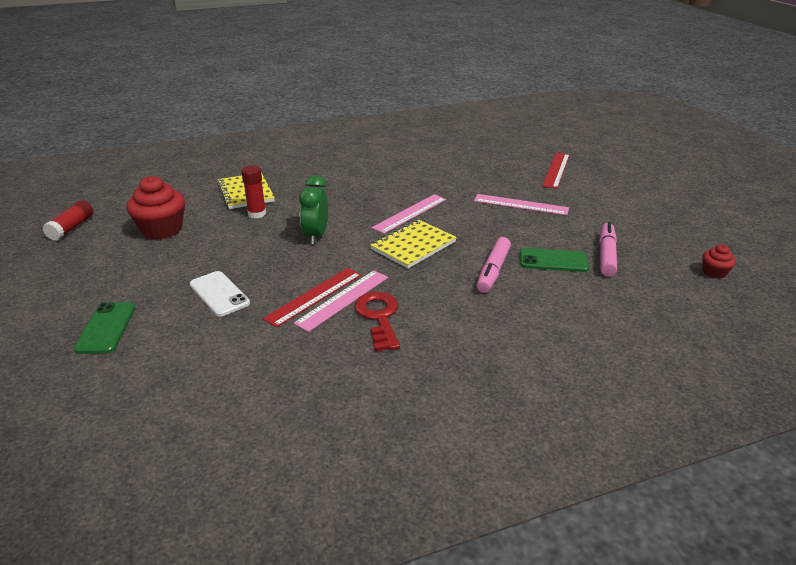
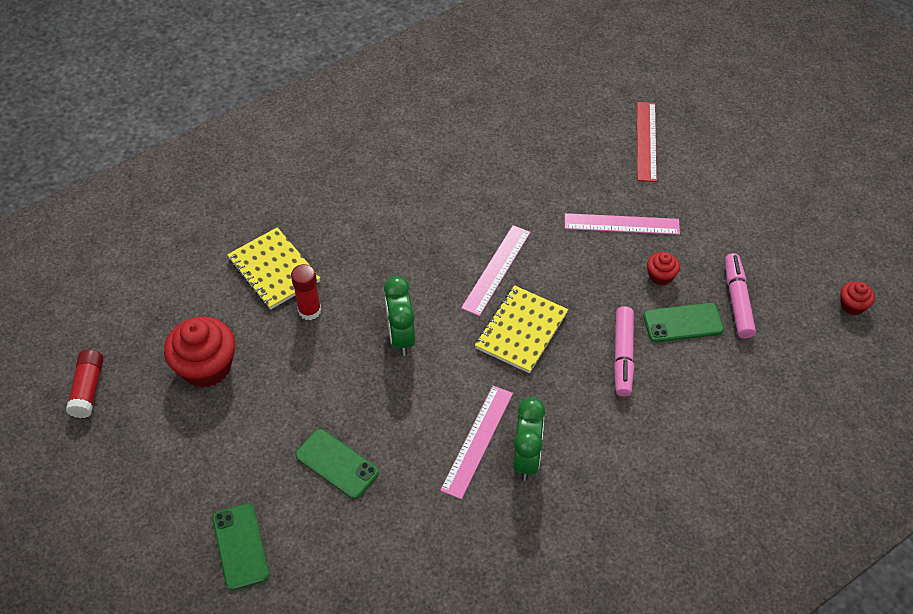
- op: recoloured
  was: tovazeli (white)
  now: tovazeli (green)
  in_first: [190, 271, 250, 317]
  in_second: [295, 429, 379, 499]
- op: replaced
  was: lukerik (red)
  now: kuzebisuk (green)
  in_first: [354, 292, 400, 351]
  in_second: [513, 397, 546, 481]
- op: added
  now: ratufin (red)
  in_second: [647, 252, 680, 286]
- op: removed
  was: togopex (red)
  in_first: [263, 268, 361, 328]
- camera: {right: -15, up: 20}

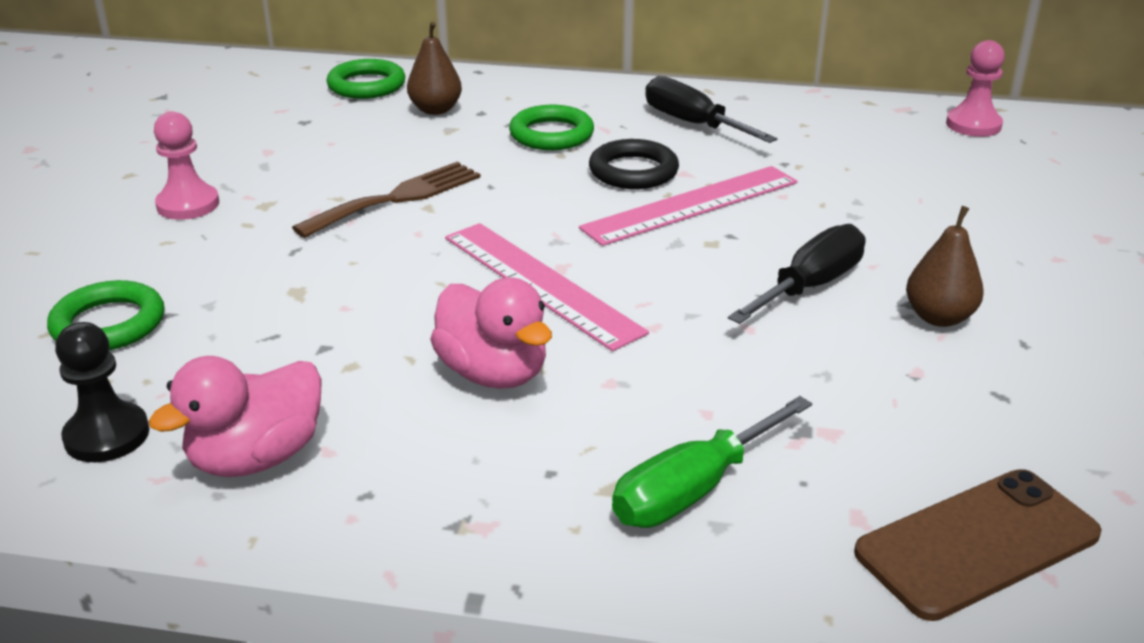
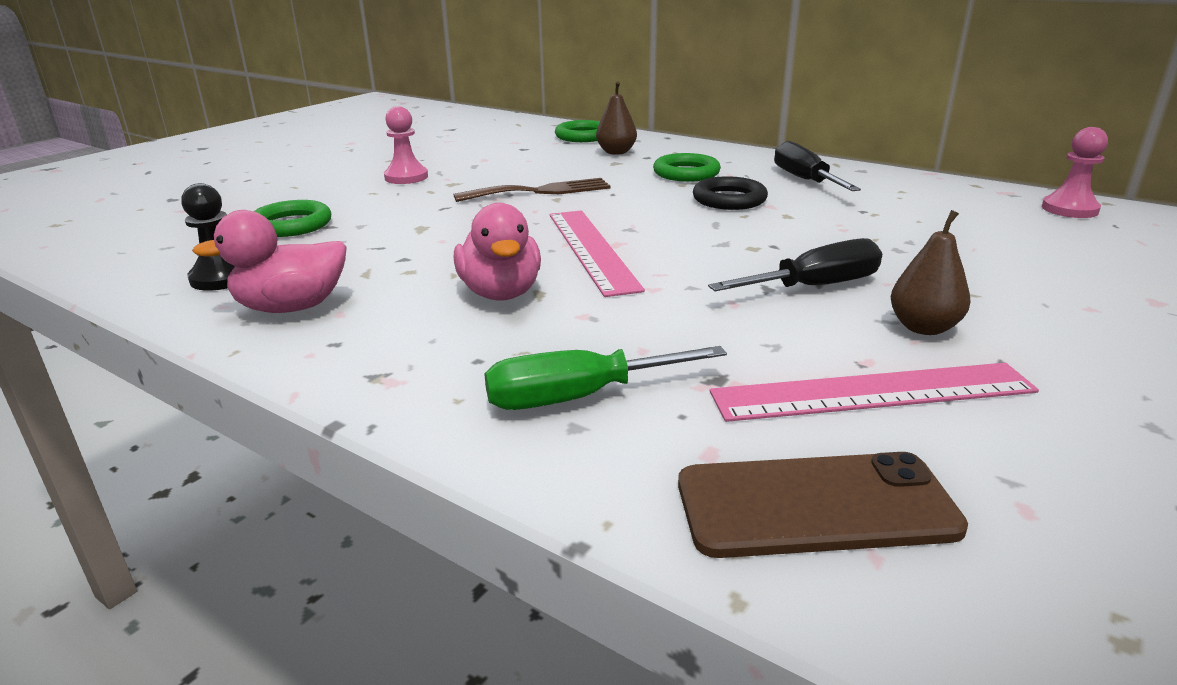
- op: moved
  was: togopex (pink)
  in_first: [579, 166, 798, 246]
  in_second: [710, 363, 1039, 422]
- camera: {right: 25, up: -5}

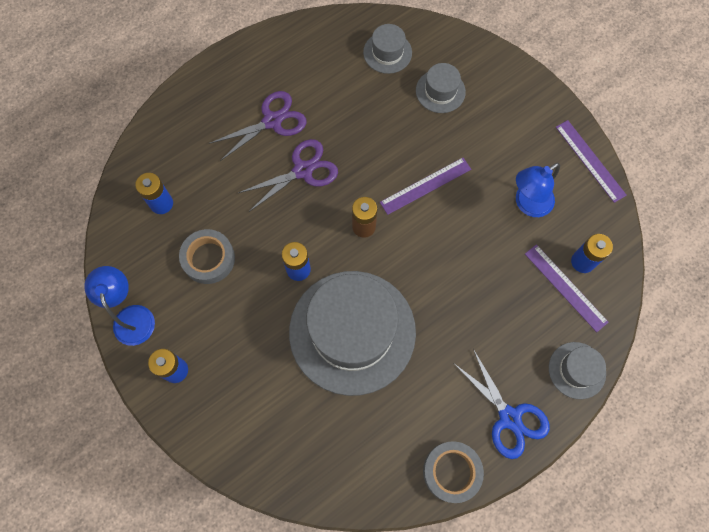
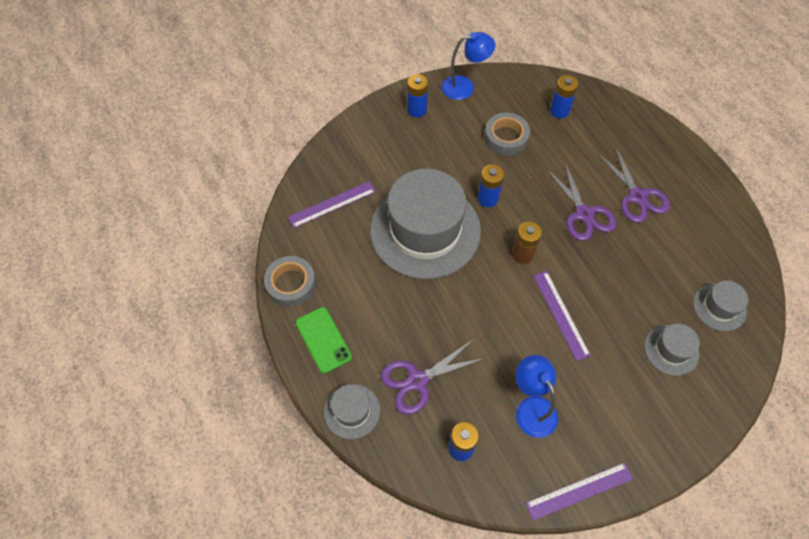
- op: moved
  was: togopex (purple)
  in_first: [525, 244, 609, 332]
  in_second: [288, 181, 376, 228]
- op: replaced
  was: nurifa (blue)
  now: tovazeli (green)
  in_first: [455, 349, 550, 459]
  in_second: [296, 307, 352, 374]
- op: added
  now: nurifa (purple)
  in_second: [381, 339, 486, 415]
- camera: {right: 100, up: -10}

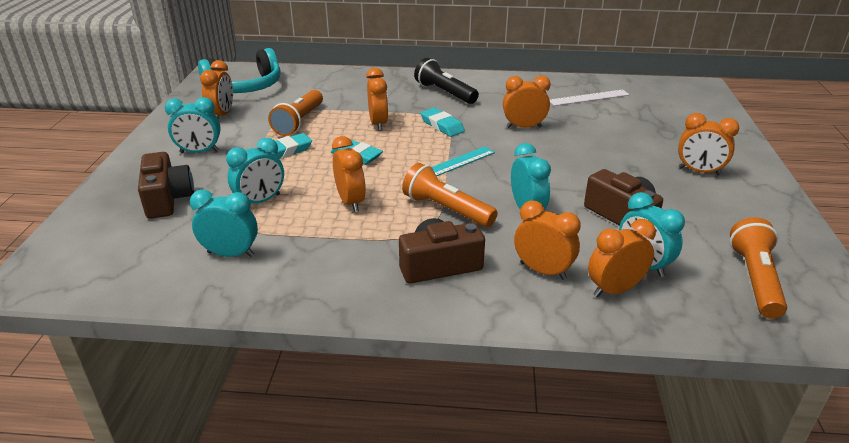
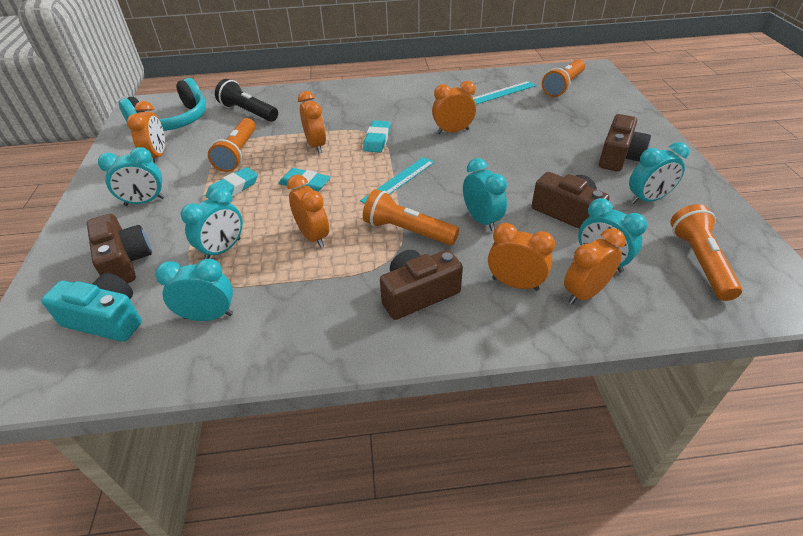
- op: added
  now: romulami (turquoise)
  in_second: [41, 273, 142, 342]
- op: moved
  was: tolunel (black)
  in_first: [414, 58, 479, 104]
  in_second: [215, 79, 278, 122]
- op: turned
  was: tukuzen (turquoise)
  in_first: [420, 108, 465, 137]
  in_second: [363, 120, 391, 153]
  clockwise: 60
- op: recoloured
  was: togopex (white)
  now: togopex (turquoise)
  in_first: [550, 90, 630, 106]
  in_second: [473, 81, 536, 104]
- op: added
  now: tolunel (orange)
  in_second: [542, 59, 585, 97]
- op: replaced
  was: kuzebisuk (orange)
  now: romulami (brown)
  in_first: [678, 113, 739, 176]
  in_second: [599, 114, 651, 172]
- op: added
  now: kuzebisuk (turquoise)
  in_second: [629, 142, 689, 204]
- camera: {right: -10, up: 10}

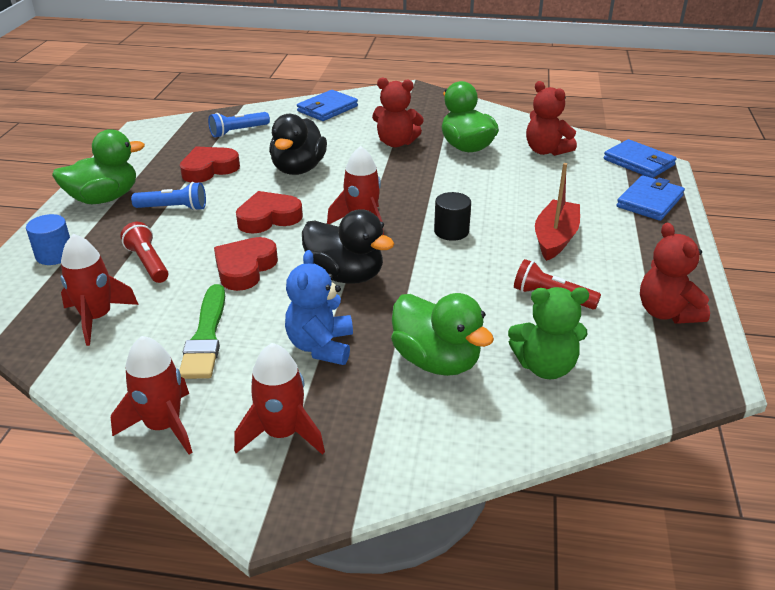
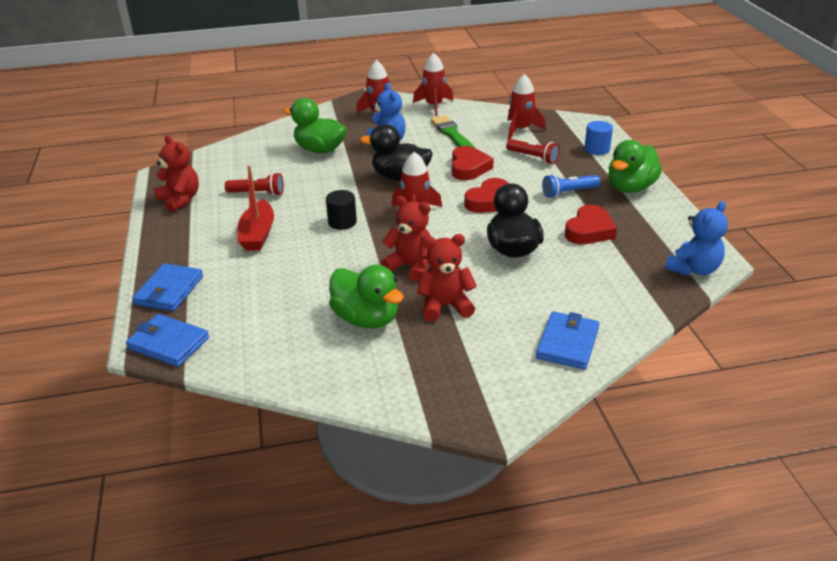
- op: moved
  was: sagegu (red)
  in_first: [526, 81, 577, 156]
  in_second: [381, 196, 431, 282]
- op: added
  now: sagegu (blue)
  in_second: [665, 201, 728, 276]
- op: removed
  was: tolunel (blue)
  in_first: [208, 112, 270, 138]
- op: removed
  was: sagegu (green)
  in_first: [508, 287, 589, 379]
- camera: {right: 160, up: 0}

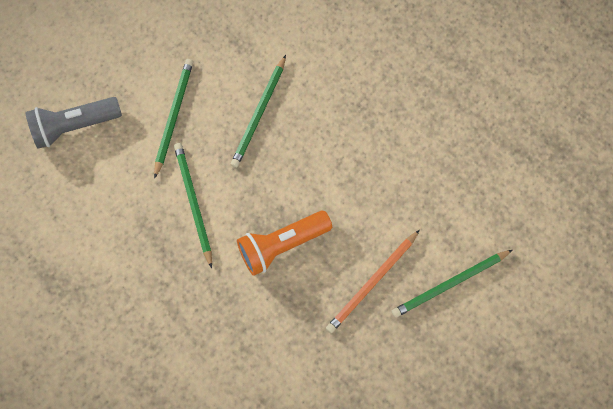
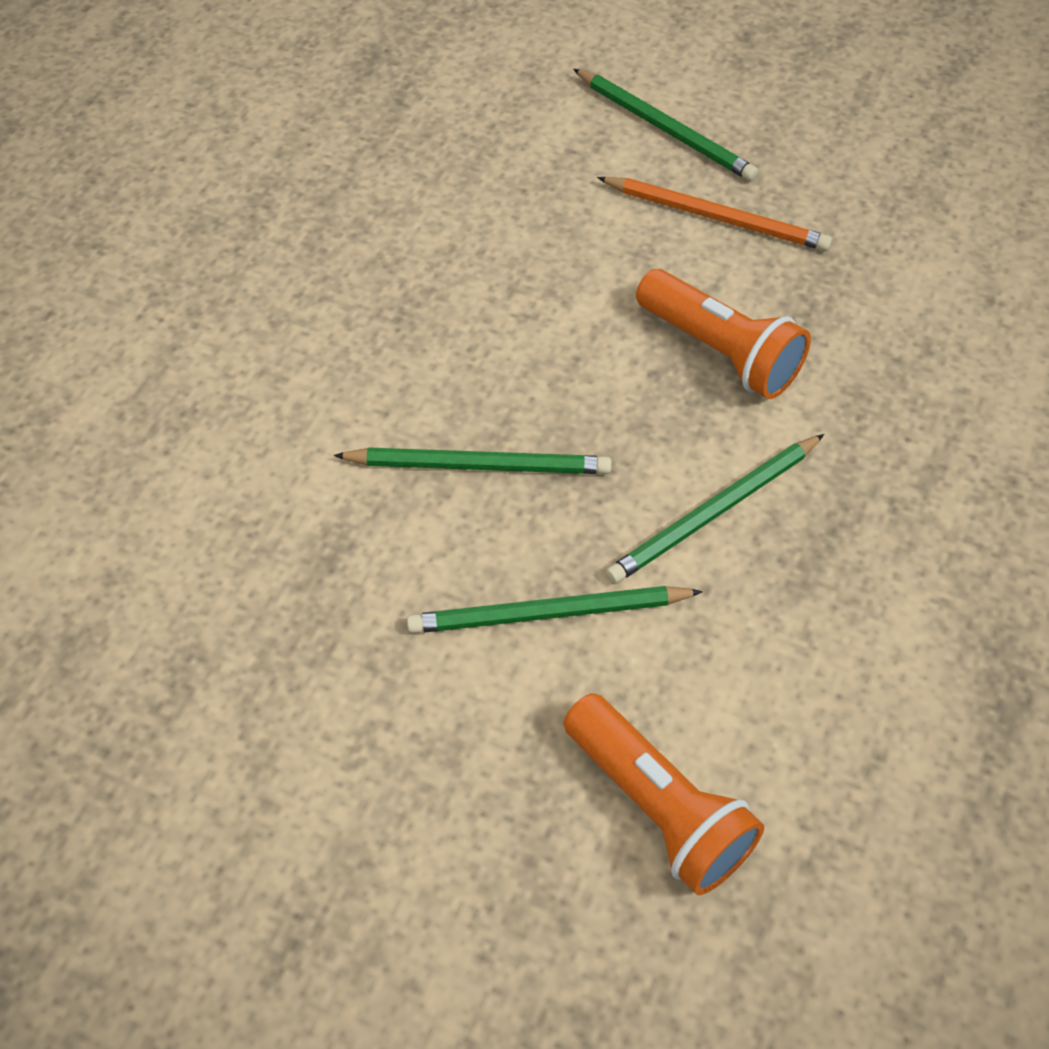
- op: recoloured
  was: tolunel (grey)
  now: tolunel (orange)
  in_first: [25, 97, 122, 149]
  in_second: [563, 693, 764, 895]
- camera: {right: -110, up: -15}

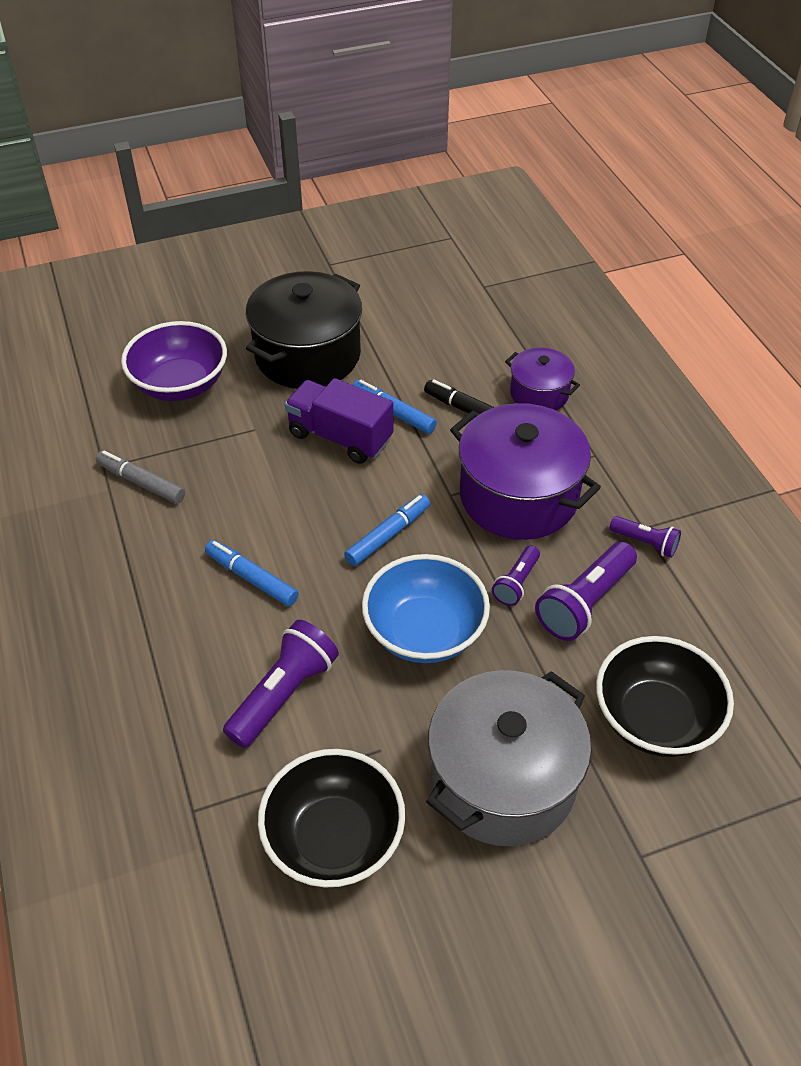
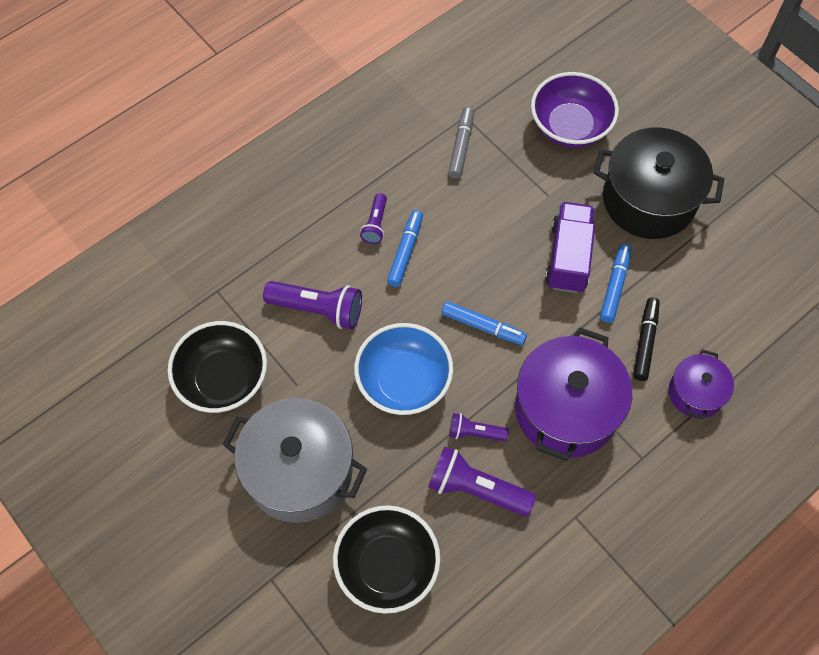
- op: moved
  was: tolunel (purple)
  in_first: [610, 516, 681, 558]
  in_second: [360, 193, 387, 244]
- camera: {right: 70, up: 15}

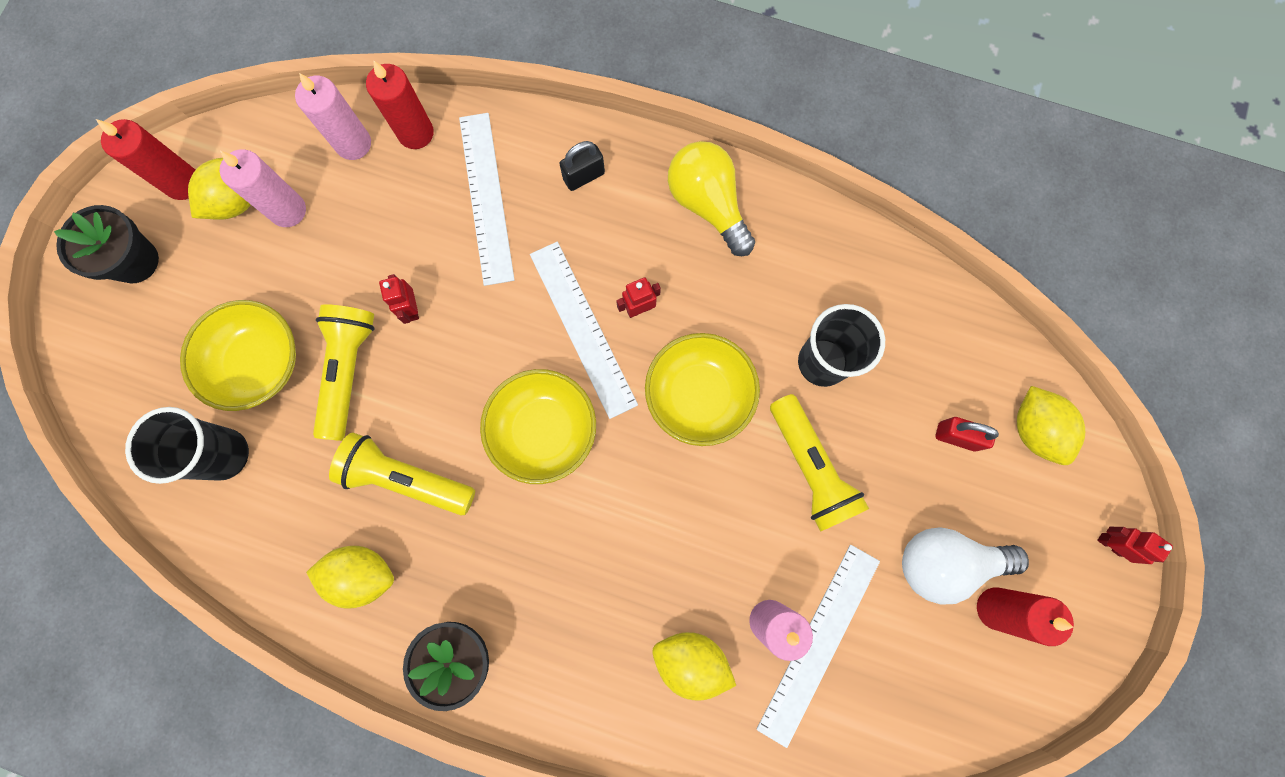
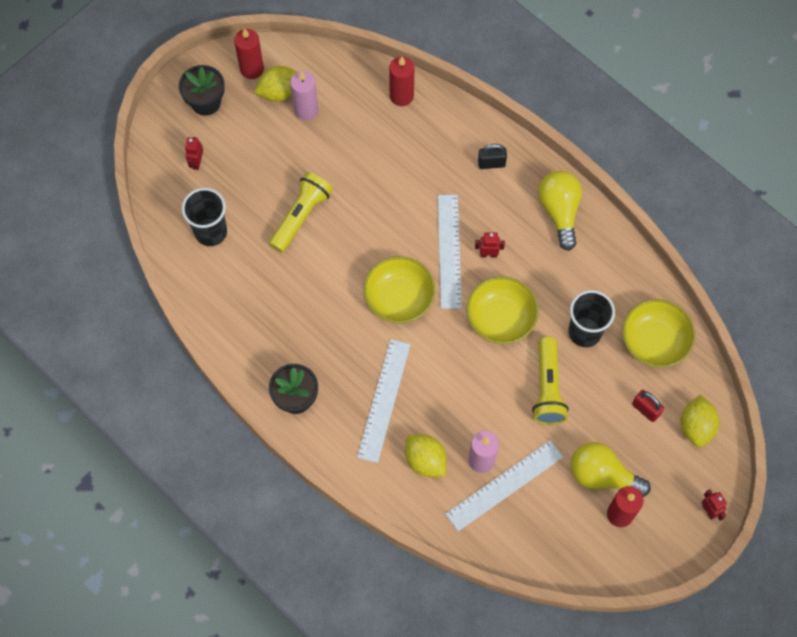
- op: moved
  was: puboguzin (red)
  in_first: [379, 274, 419, 324]
  in_second: [185, 137, 203, 170]
- op: moved
  was: togopex (white)
  in_first: [459, 113, 515, 286]
  in_second: [357, 339, 411, 463]
- op: recoloured
  was: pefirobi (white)
  now: pefirobi (yellow)
  in_first: [902, 527, 1029, 605]
  in_second: [570, 442, 651, 497]
- op: moved
  was: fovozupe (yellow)
  in_first: [180, 300, 296, 411]
  in_second: [622, 299, 695, 368]
- op: removed
  was: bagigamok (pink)
  in_first: [295, 73, 371, 160]
- op: removed
  was: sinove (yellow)
  in_first: [306, 546, 394, 609]
- op: removed
  was: tolunel (yellow)
  in_first: [329, 433, 475, 516]
- camera: {right: 25, up: -10}

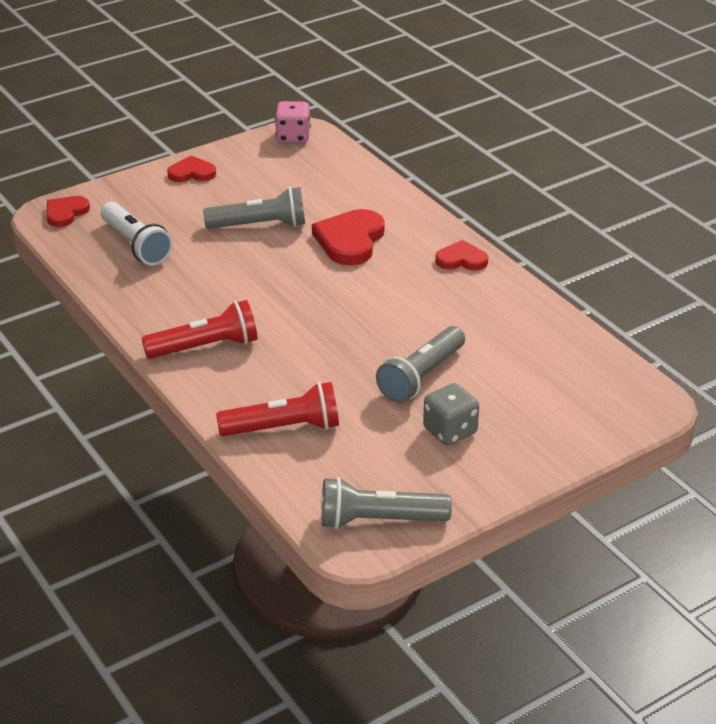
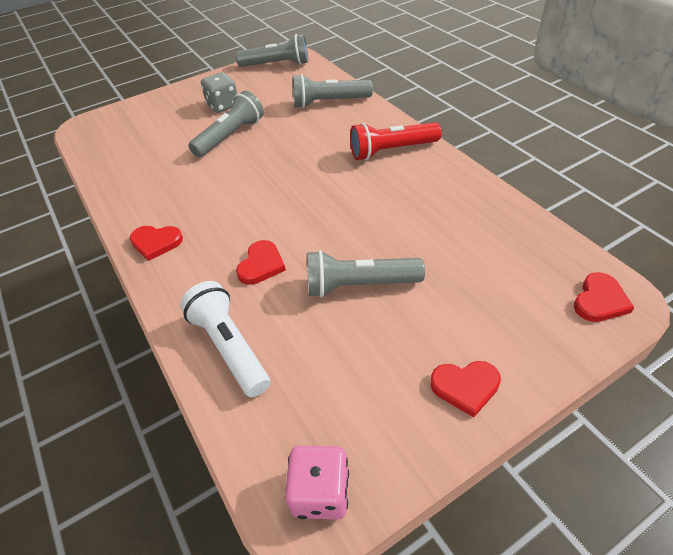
- op: moved
  was: tolunel (white)
  in_first: [101, 202, 173, 265]
  in_second: [180, 281, 270, 397]
- op: resized
  was: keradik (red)
  in_first: [312, 209, 385, 265]
  in_second: [236, 240, 286, 285]
  ratio: 0.61
- op: recoloured
  was: tolunel (red)
  now: tolunel (grey)
  in_first: [216, 382, 339, 436]
  in_second: [293, 74, 373, 108]
- camera: {right: -175, up: 10}

